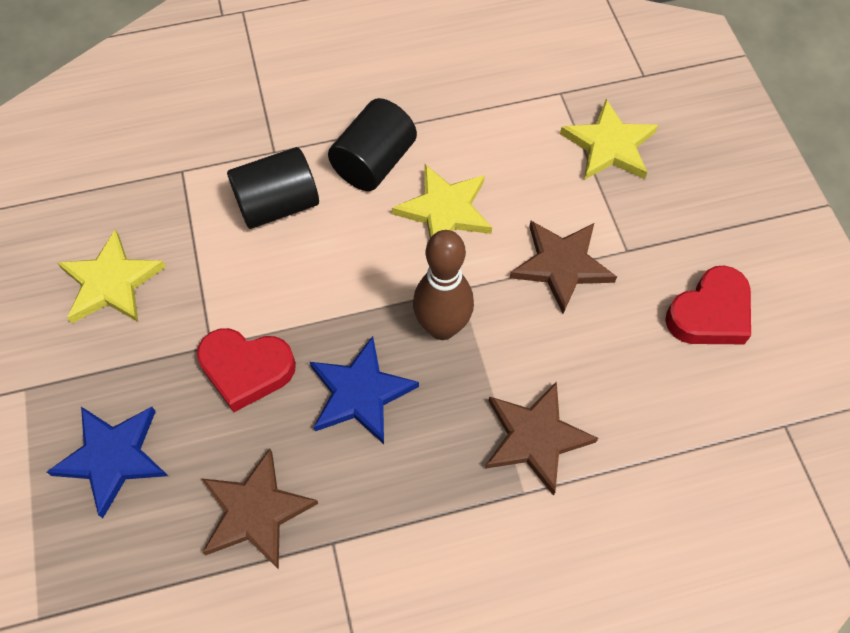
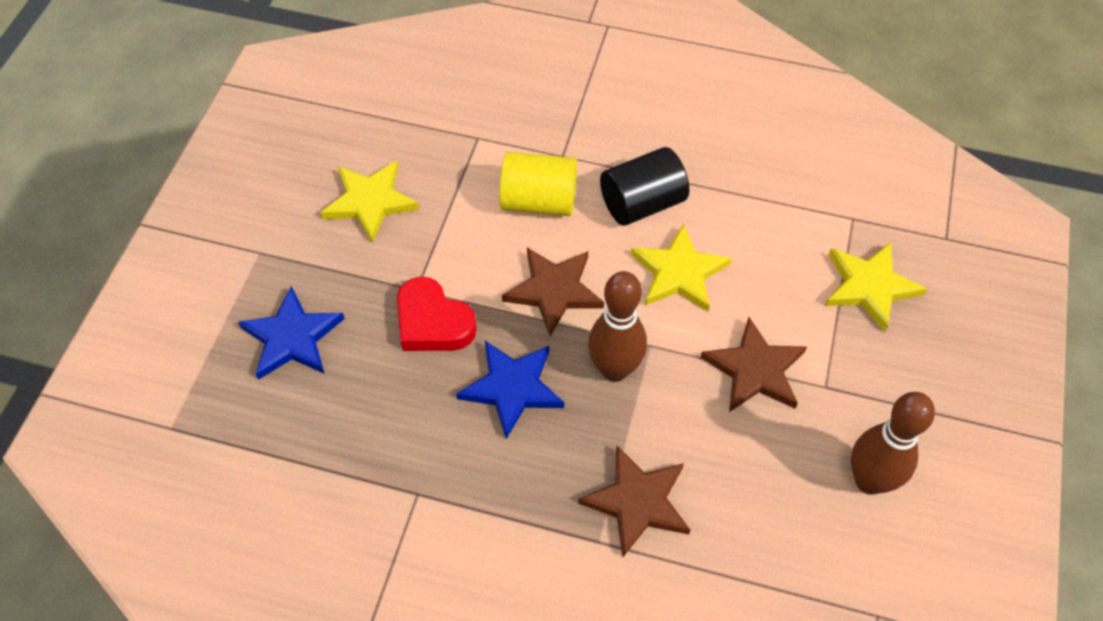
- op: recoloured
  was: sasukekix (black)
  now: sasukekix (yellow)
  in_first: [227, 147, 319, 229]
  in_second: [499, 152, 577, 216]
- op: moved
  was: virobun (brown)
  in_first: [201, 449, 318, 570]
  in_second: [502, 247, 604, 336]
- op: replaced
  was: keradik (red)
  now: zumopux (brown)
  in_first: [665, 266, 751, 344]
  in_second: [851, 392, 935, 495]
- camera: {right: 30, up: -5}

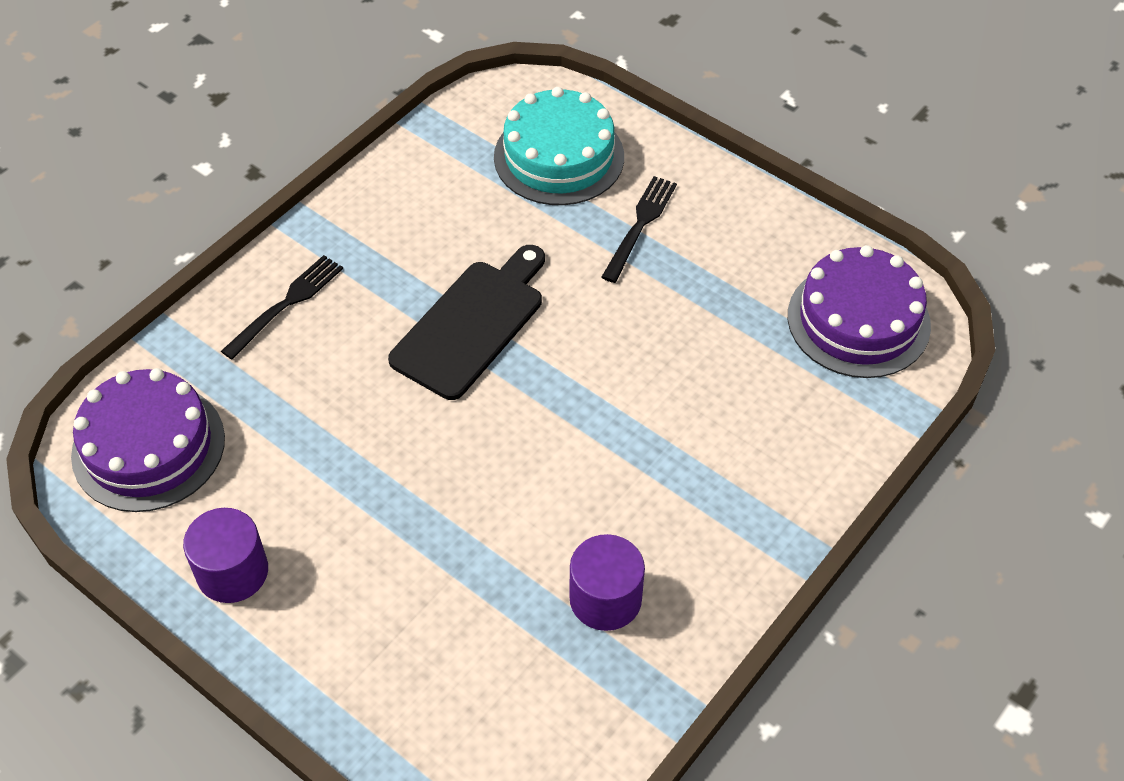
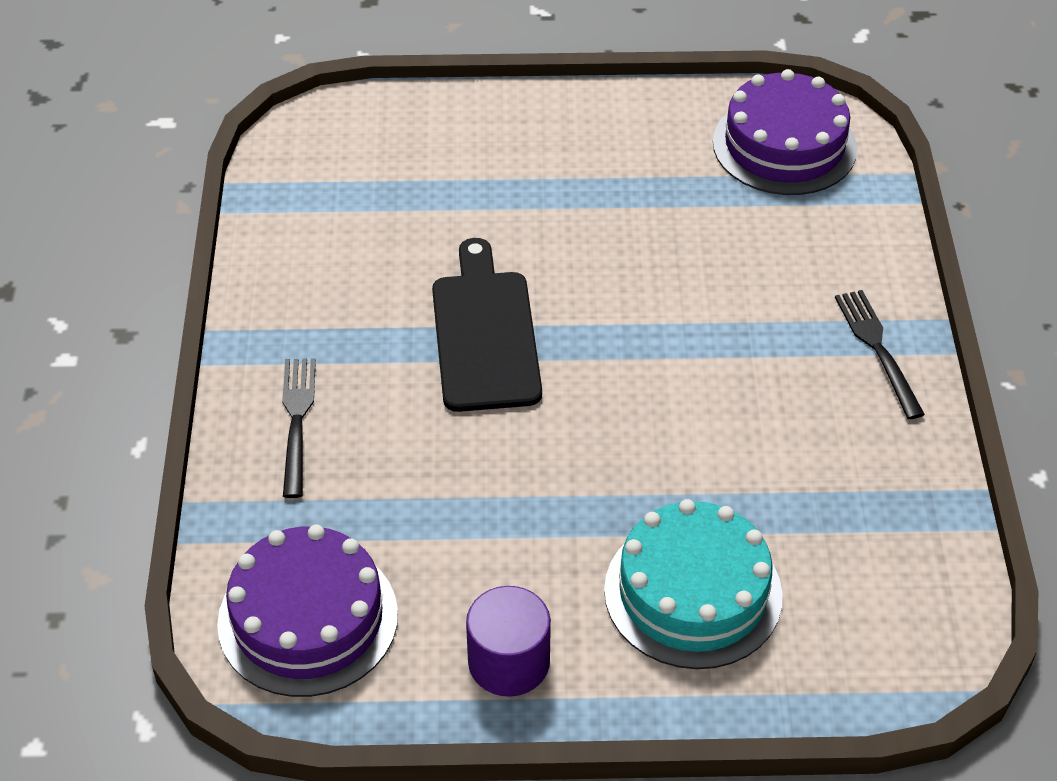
- op: moved
  was: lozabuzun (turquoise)
  in_first: [494, 87, 624, 205]
  in_second: [604, 499, 783, 669]
- op: moved
  was: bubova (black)
  in_first: [601, 176, 677, 283]
  in_second: [835, 290, 925, 419]
- op: removed
  was: sasukekix (purple)
  in_first: [569, 534, 645, 631]
- camera: {right: -40, up: -5}

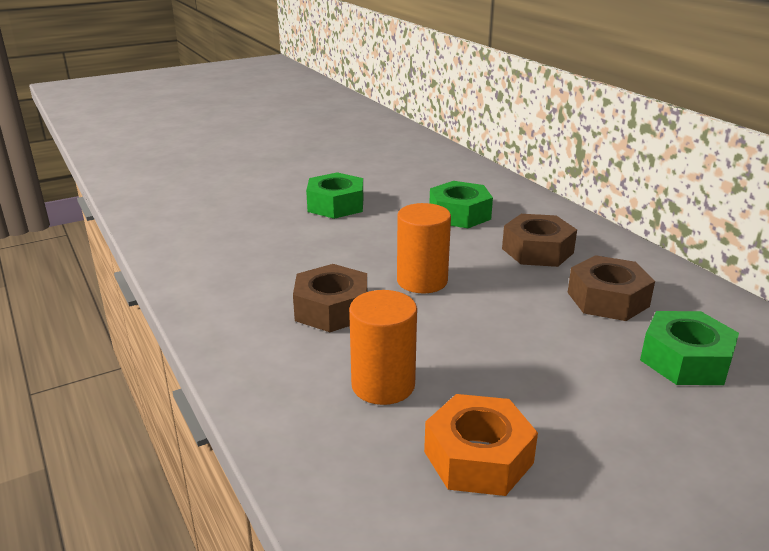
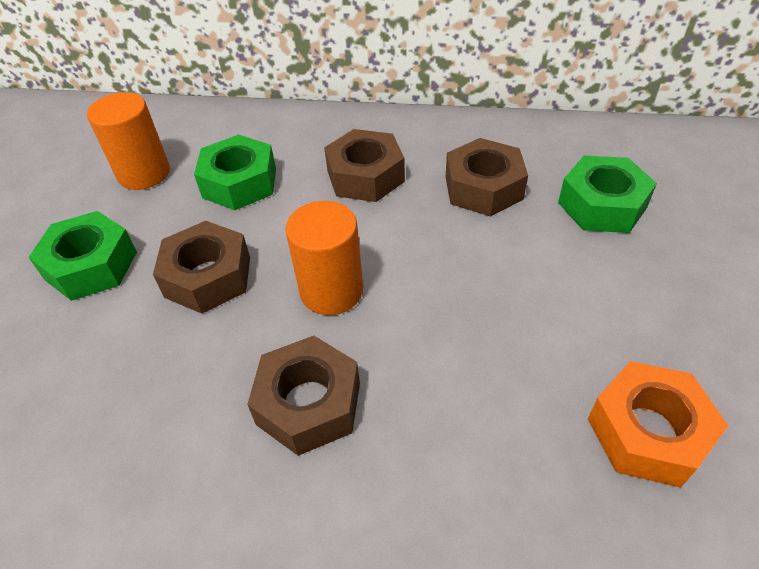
- op: moved
  was: sasukekix (orange)
  in_first: [349, 290, 417, 405]
  in_second: [87, 92, 170, 190]
- op: added
  now: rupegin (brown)
  in_second: [153, 221, 250, 314]
- camera: {right: -50, up: 20}

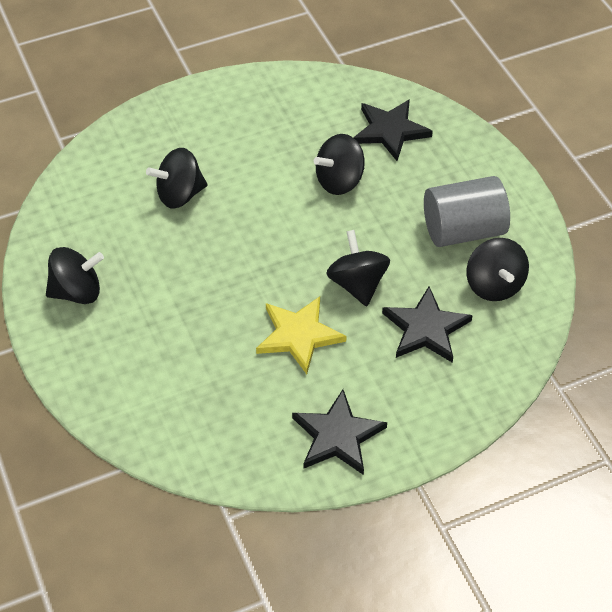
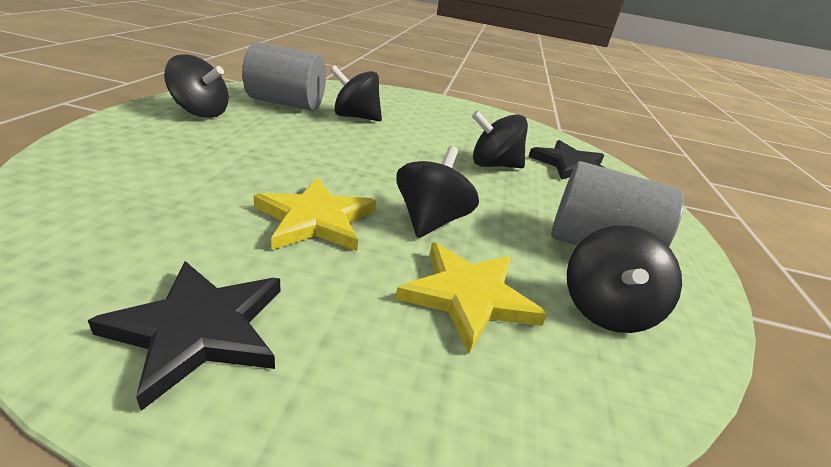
- op: added
  now: sasukekix (grey)
  in_second: [242, 42, 326, 111]
- op: recoloured
  was: virobun (black)
  now: virobun (yellow)
  in_first: [382, 286, 473, 363]
  in_second: [395, 243, 547, 354]
- camera: {right: 30, up: -20}

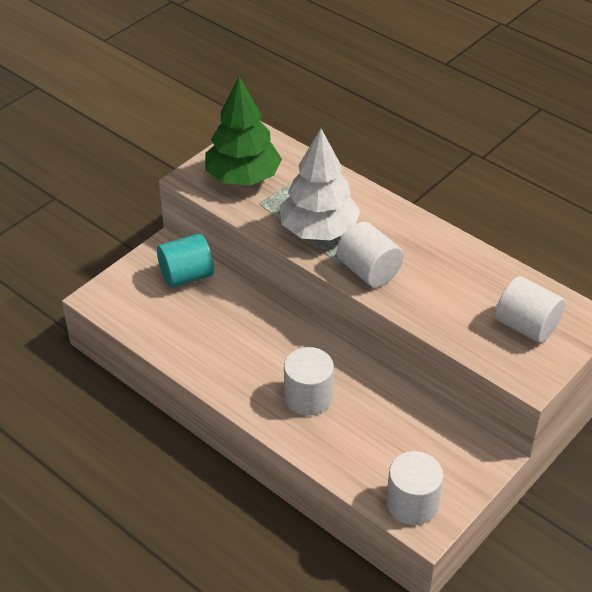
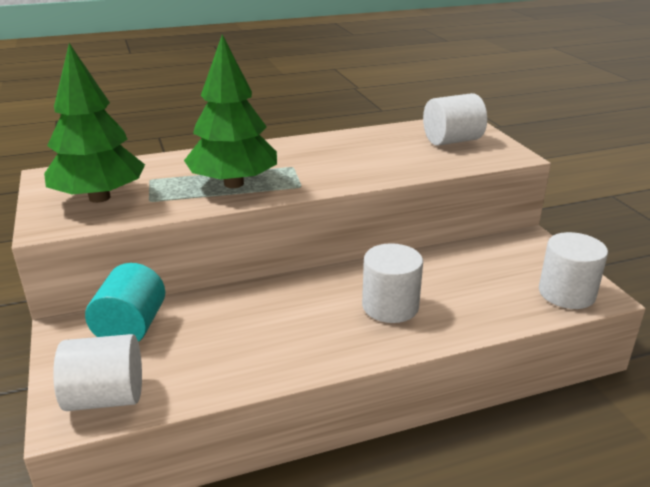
- op: moved
  was: sasukekix (white)
  in_first: [337, 222, 404, 287]
  in_second: [53, 334, 142, 411]
- op: recoloured
  was: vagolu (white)
  now: vagolu (green)
  in_first: [280, 129, 360, 240]
  in_second: [184, 34, 277, 188]
- camera: {right: -60, up: -15}

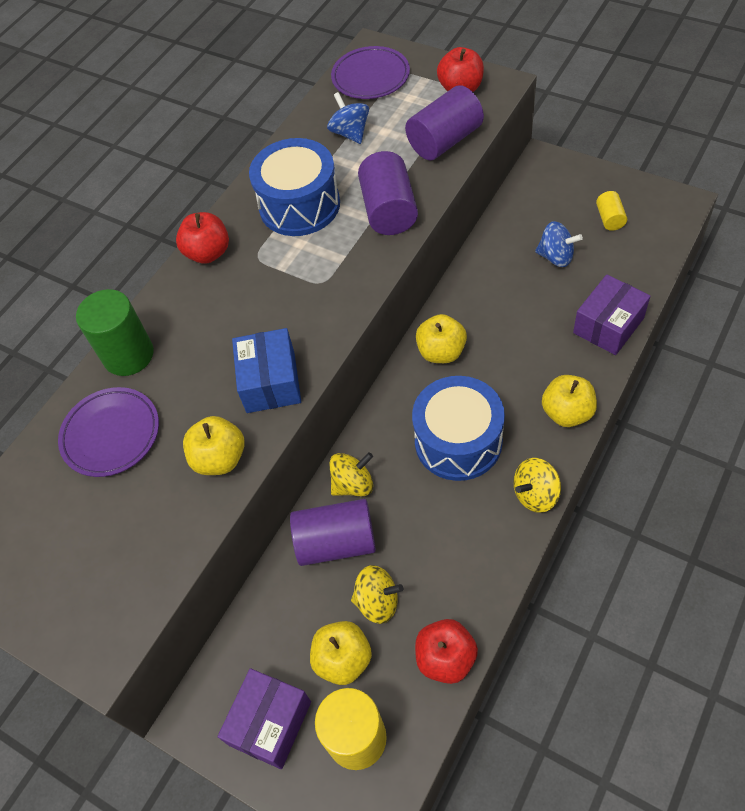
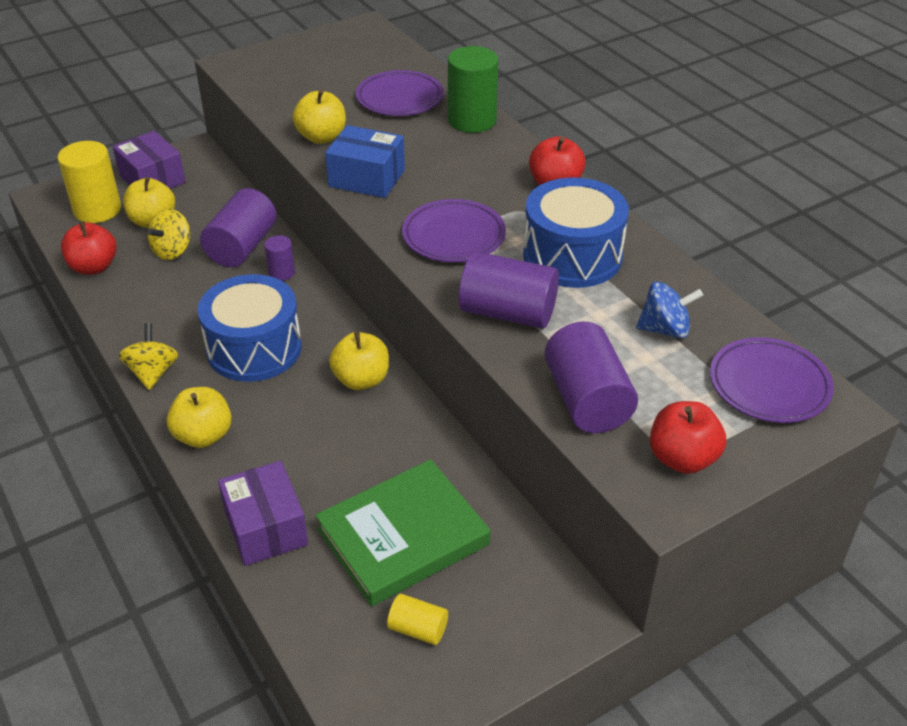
- op: replaced
  was: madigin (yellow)
  now: sasukekix (purple)
  in_first: [329, 452, 373, 496]
  in_second: [264, 235, 295, 281]
- op: replaced
  was: madigin (blue)
  now: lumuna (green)
  in_first: [535, 221, 583, 267]
  in_second: [315, 459, 490, 606]
- op: added
  now: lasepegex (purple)
  in_second: [402, 199, 506, 262]
- camera: {right: 110, up: -15}

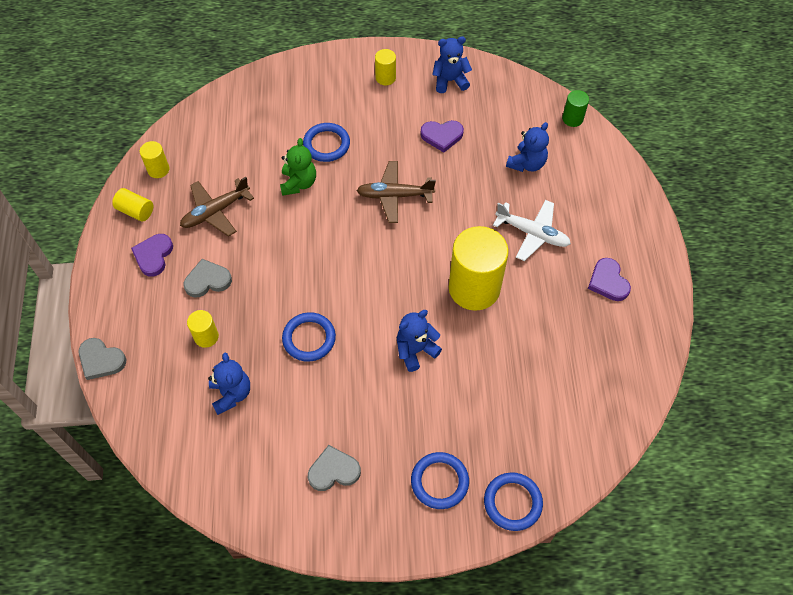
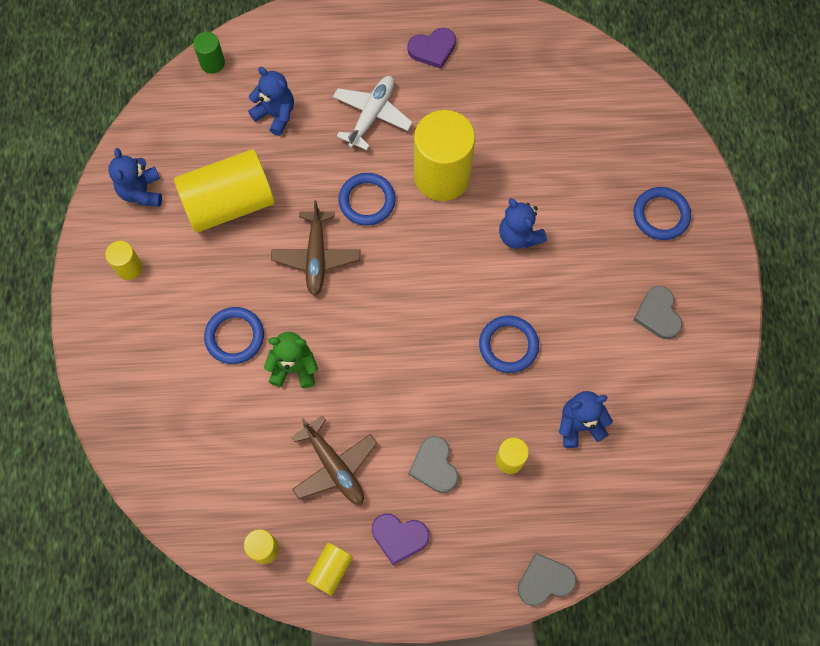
- op: replaced
  was: keradik (purple)
  now: sasukekix (yellow)
  in_first: [421, 120, 464, 153]
  in_second: [174, 149, 275, 232]
- op: moved
  was: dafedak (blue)
  in_first: [484, 472, 543, 531]
  in_second: [338, 173, 396, 226]
- op: turned
  was: keradik (grey)
  in_first: [79, 338, 126, 380]
  in_second: [518, 553, 577, 606]
  clockwise: -135
- camera: {right: -90, up: 10}

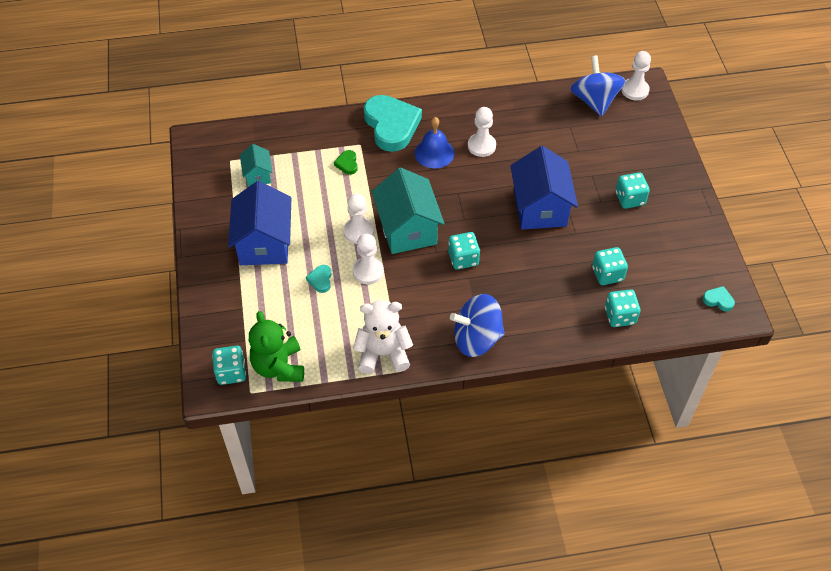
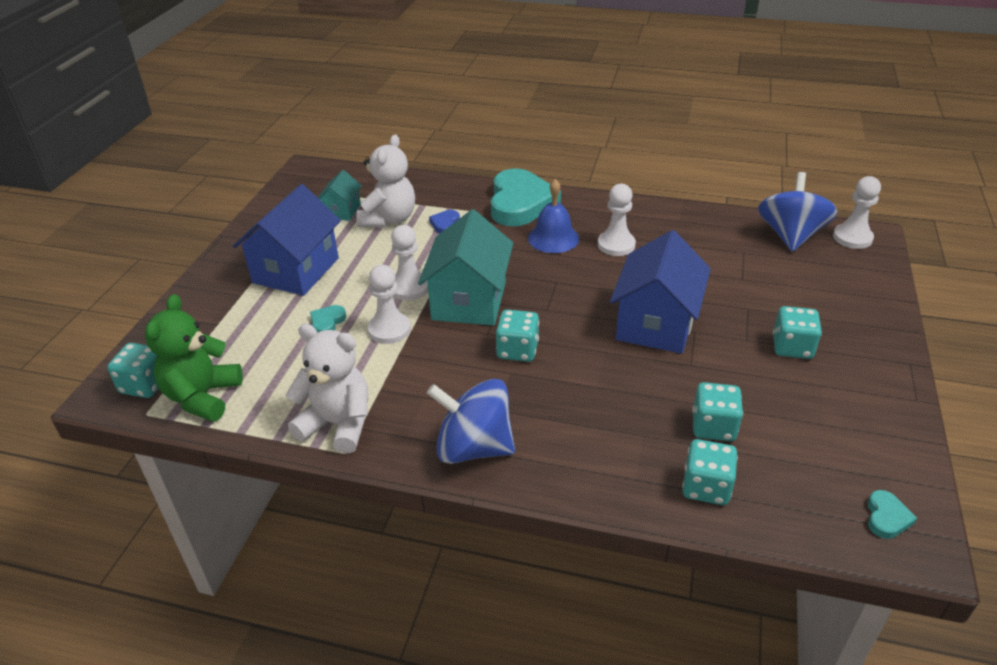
- op: added
  now: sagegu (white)
  in_second: [356, 134, 415, 228]
- op: recoloured
  was: keradik (green)
  now: keradik (blue)
  in_first: [334, 150, 358, 175]
  in_second: [429, 210, 460, 234]
- op: turned
  was: keradik (turquoise)
  in_first: [703, 286, 735, 312]
  in_second: [867, 490, 917, 539]
  clockwise: 60
- camera: {right: 25, up: -15}

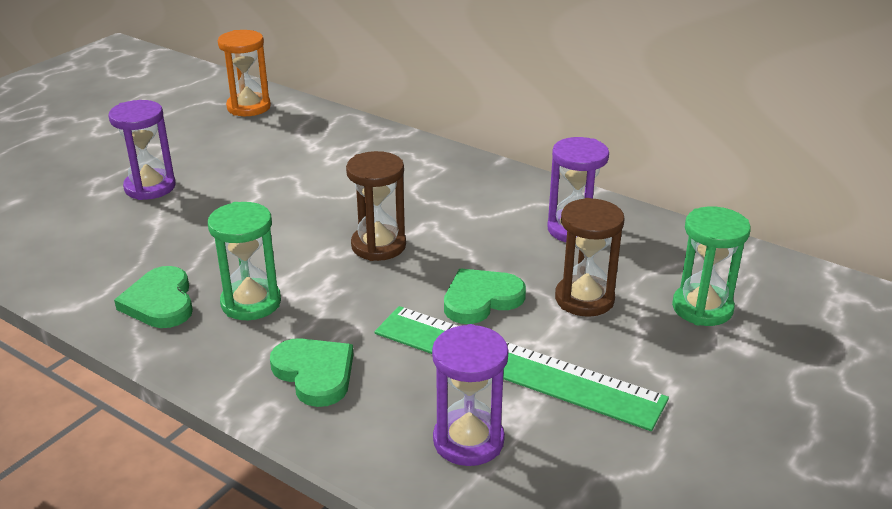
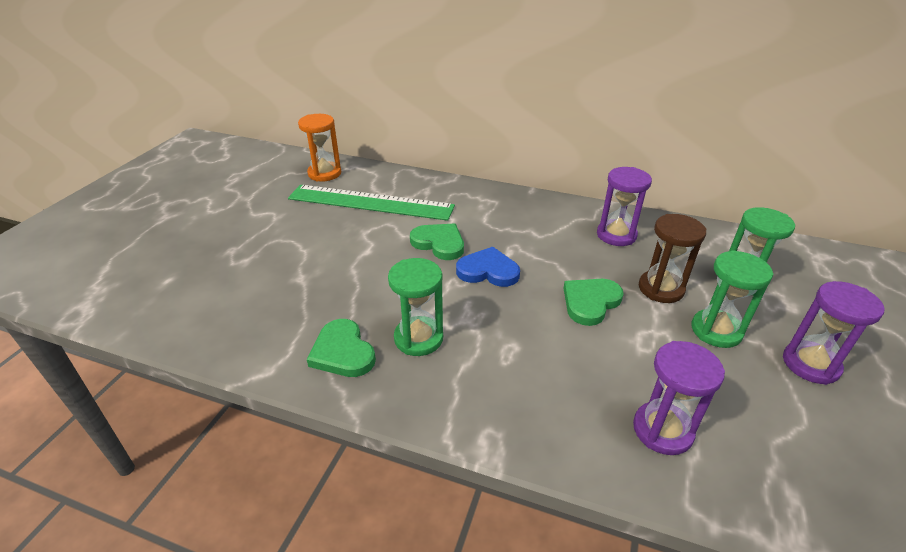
- op: moved
  was: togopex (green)
  in_first: [375, 306, 669, 431]
  in_second: [288, 185, 455, 221]
- op: moved
  was: keradik (green)
  in_first: [270, 338, 354, 407]
  in_second: [410, 223, 464, 260]
- op: replaced
  was: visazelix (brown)
  now: keradik (blue)
  in_first: [346, 151, 406, 261]
  in_second: [456, 247, 520, 287]
- op: added
  now: visazelix (green)
  in_second: [691, 250, 773, 348]
- op: moved
  was: visazelix (purple)
  in_first: [108, 100, 175, 200]
  in_second: [783, 281, 884, 385]
- camera: {right: -15, up: 5}

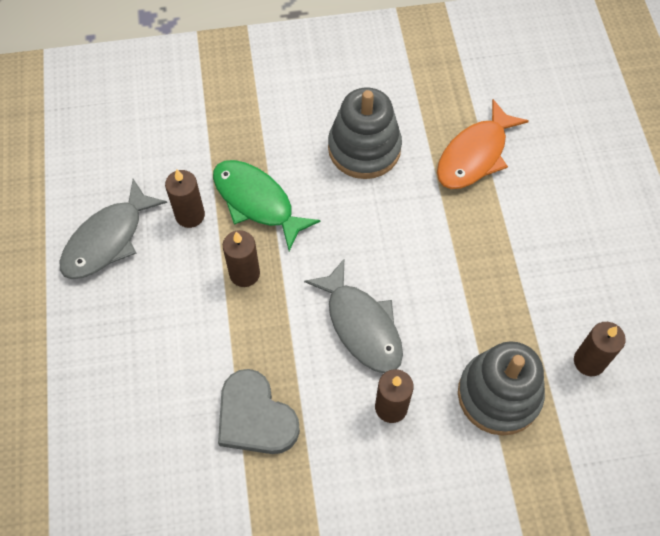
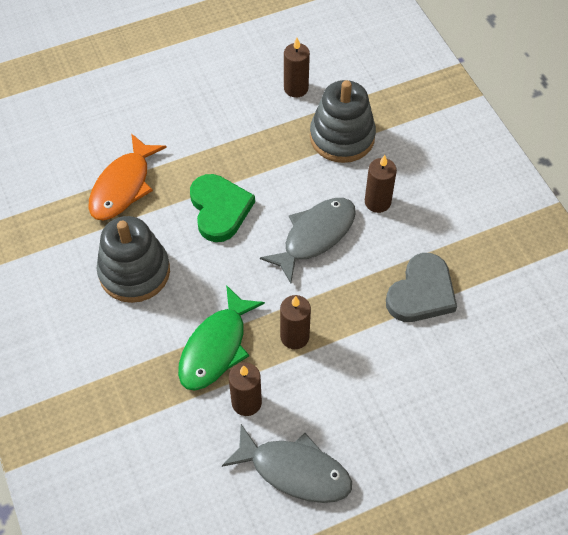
- op: turned
  was: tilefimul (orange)
  in_first: [437, 99, 529, 189]
  in_second: [88, 133, 167, 220]
  clockwise: 90
- op: added
  now: keradik (green)
  in_second: [190, 174, 255, 242]
- camera: {right: -105, up: -5}

